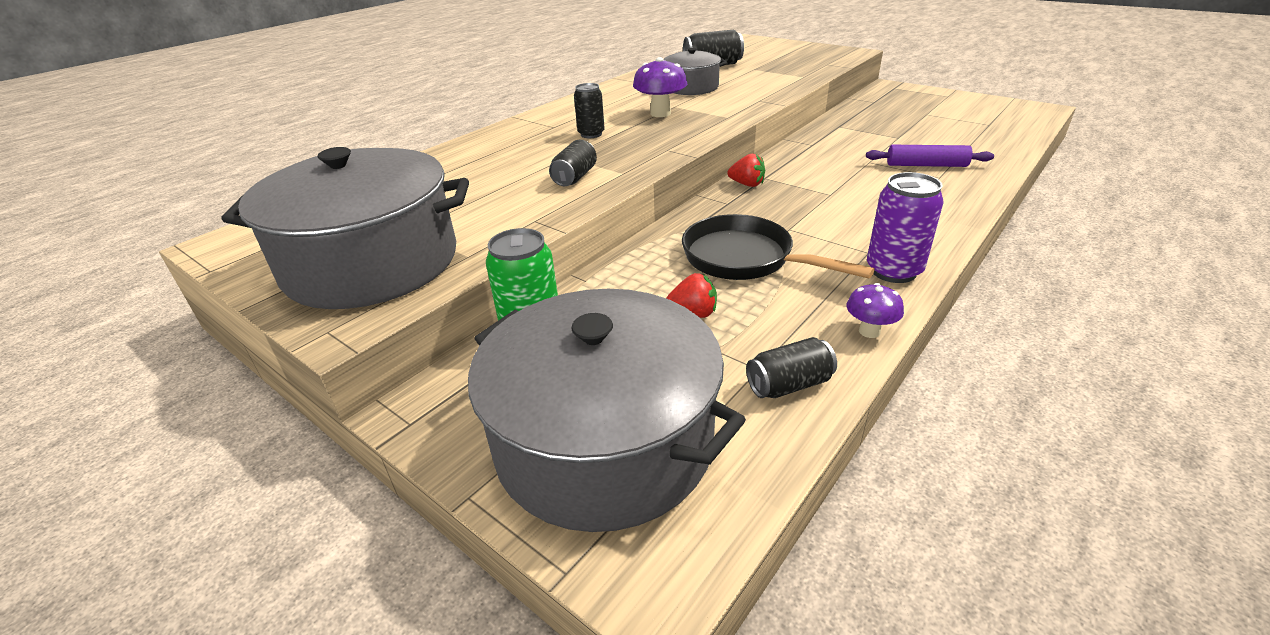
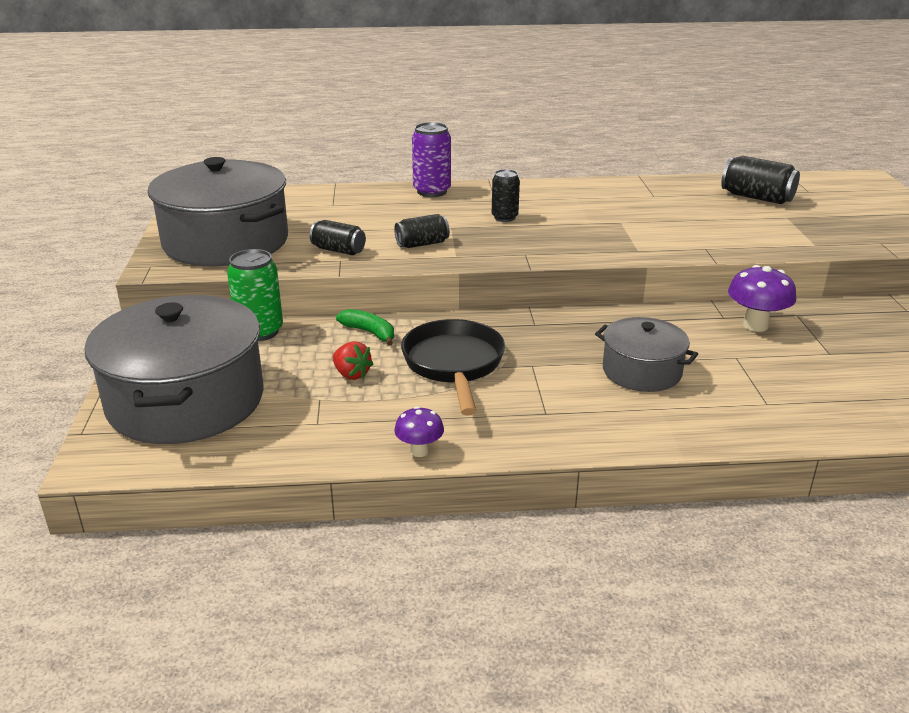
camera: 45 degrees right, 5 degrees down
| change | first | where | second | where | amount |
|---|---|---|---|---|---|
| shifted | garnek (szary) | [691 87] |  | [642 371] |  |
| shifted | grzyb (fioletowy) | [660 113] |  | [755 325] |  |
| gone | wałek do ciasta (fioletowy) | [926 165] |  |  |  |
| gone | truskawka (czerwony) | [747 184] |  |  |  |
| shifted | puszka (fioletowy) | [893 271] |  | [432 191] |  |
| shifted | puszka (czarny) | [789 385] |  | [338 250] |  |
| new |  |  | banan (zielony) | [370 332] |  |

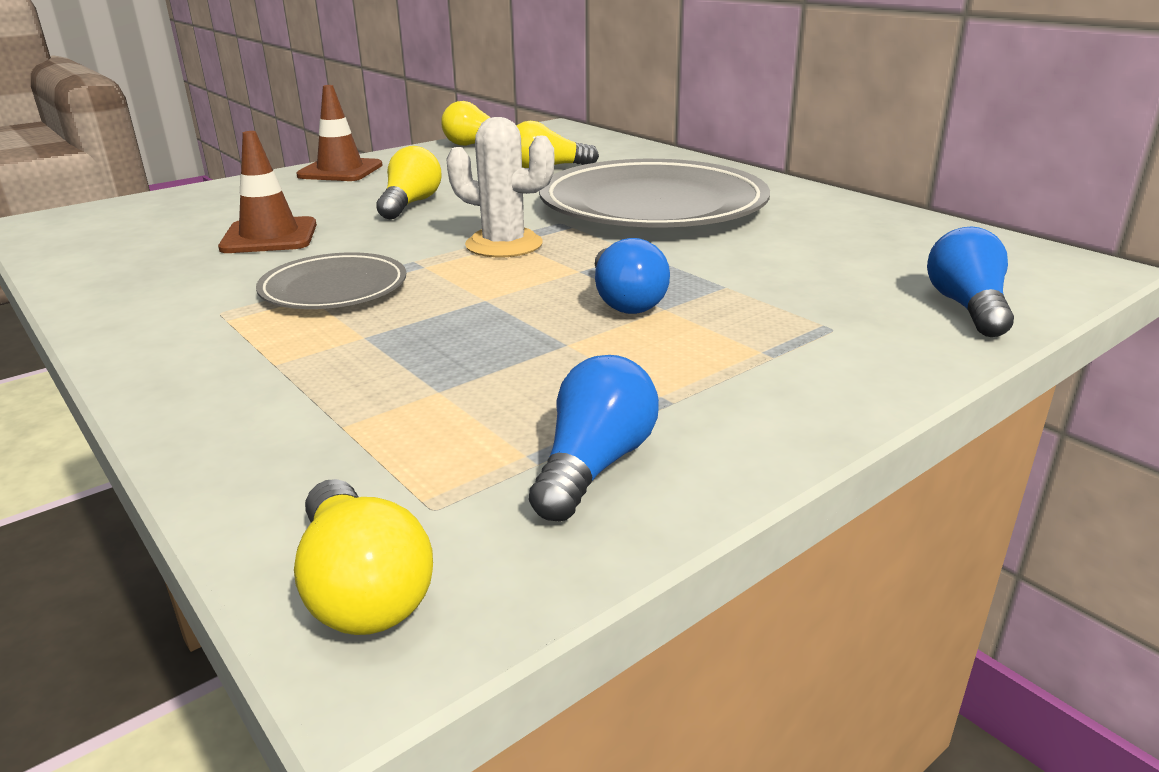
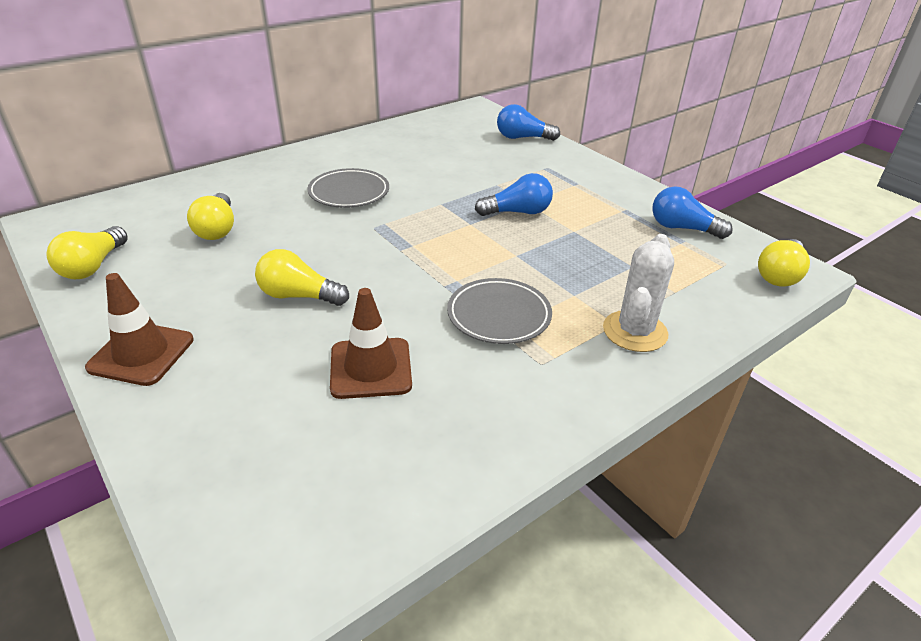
camera: 90 degrees left, 10 degrees up
| change | first | where | second | where | amount |
|---|---|---|---|---|---|
| shifted | kaktus (biały) | [504 245] |  | [635 331] |  |
| scaled | talerz (szary) | [652 206] |  | [349 192] | x0.50 |
| rotated | żarówka (żółty) | [362 588] |  | [779 275] | 150 degrees clockwise |

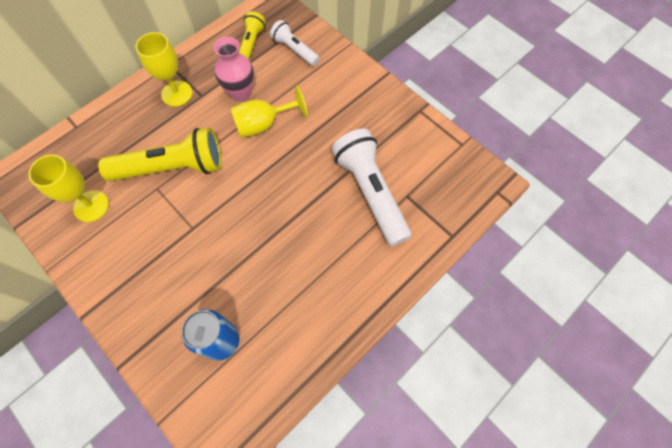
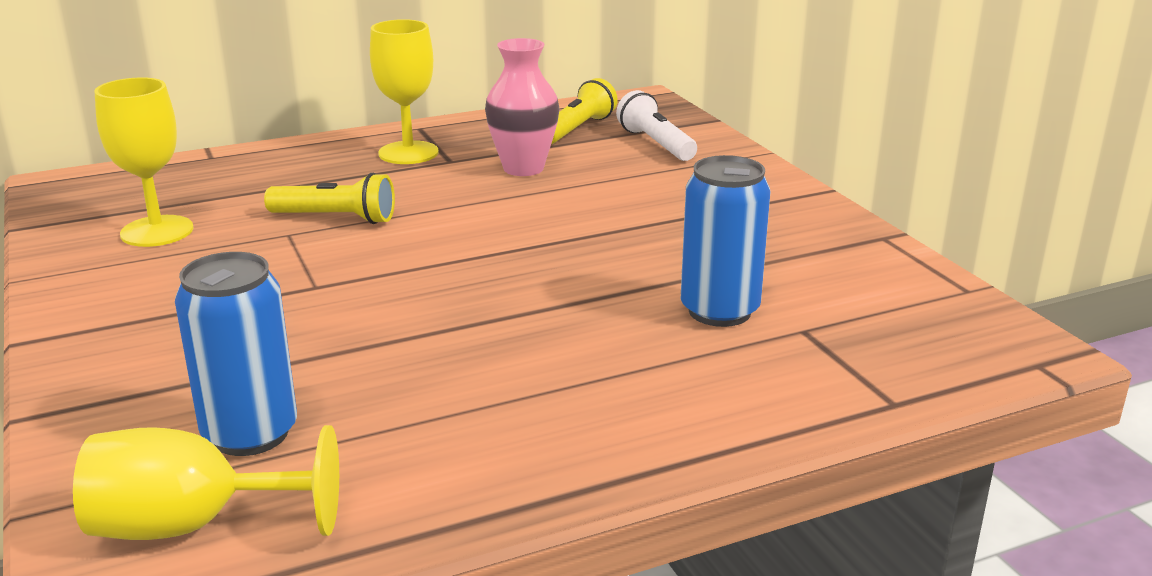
camera: 20 degrees right, 40 degrees down
| change | first | where | second | where | amount |
|---|---|---|---|---|---|
| shifted | kielich (żółty) | [263 124] |  | [192 526] |  |
| scaled | latarka (żółty) | [172 167] |  | [336 218] | x0.56 |
| swapped | latarka (biały) | [370 192] | puszka (niebieski) | [719 311] |  |

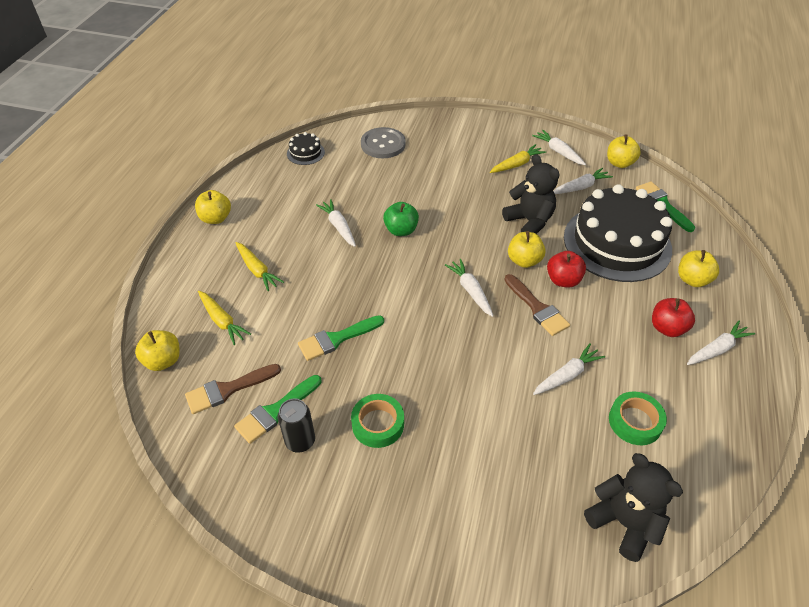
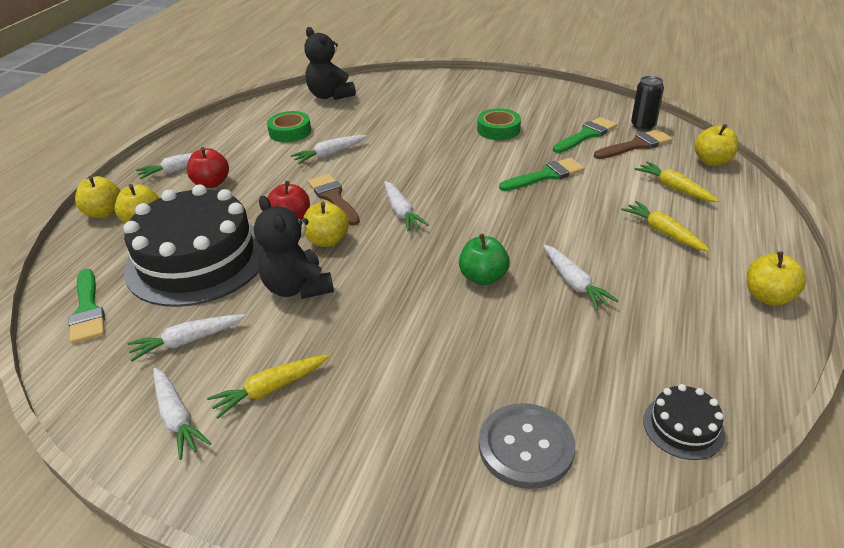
camera: 175 degrees left, 10 degrees down
| change | first | where | second | where | amount |
|---|---|---|---|---|---|
| shifted | jabłko (żółty) | [619 163] |  | [104 212] |  |
| shifted | puszka (czarny) | [300 441] |  | [643 126] |  |

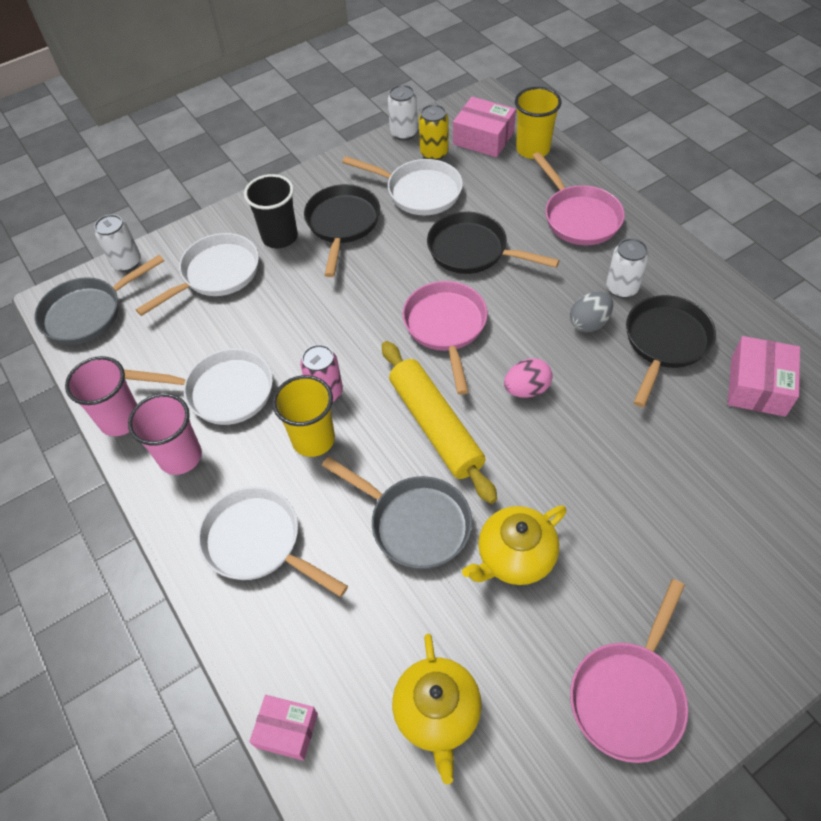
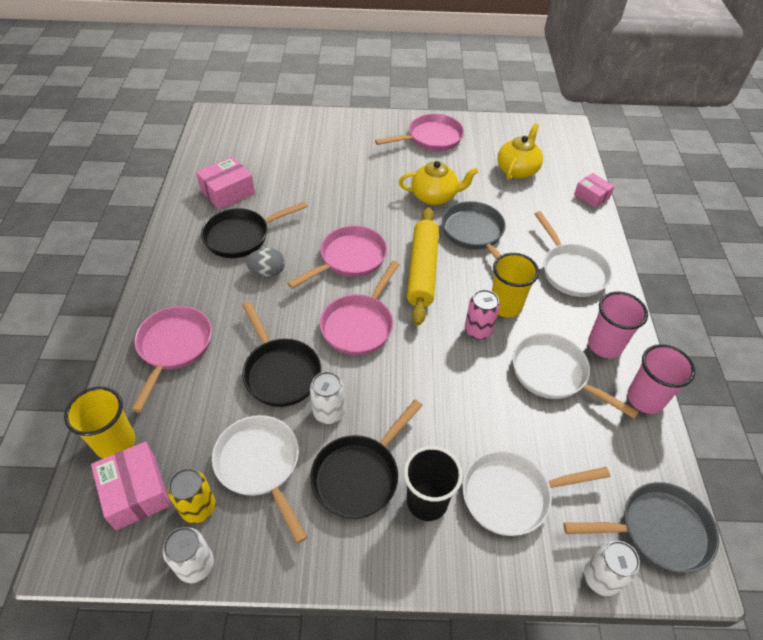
camera: 150 degrees left, 5 degrees down
| change | first | where | second | where | amount |
|---|---|---|---|---|---|
| shifted | puszka (biały) | [622 288] |  | [329 412] |  |
| swapped | jajko (różowy) | [526 389] | patelnia (różowy) | [349 259] |  |

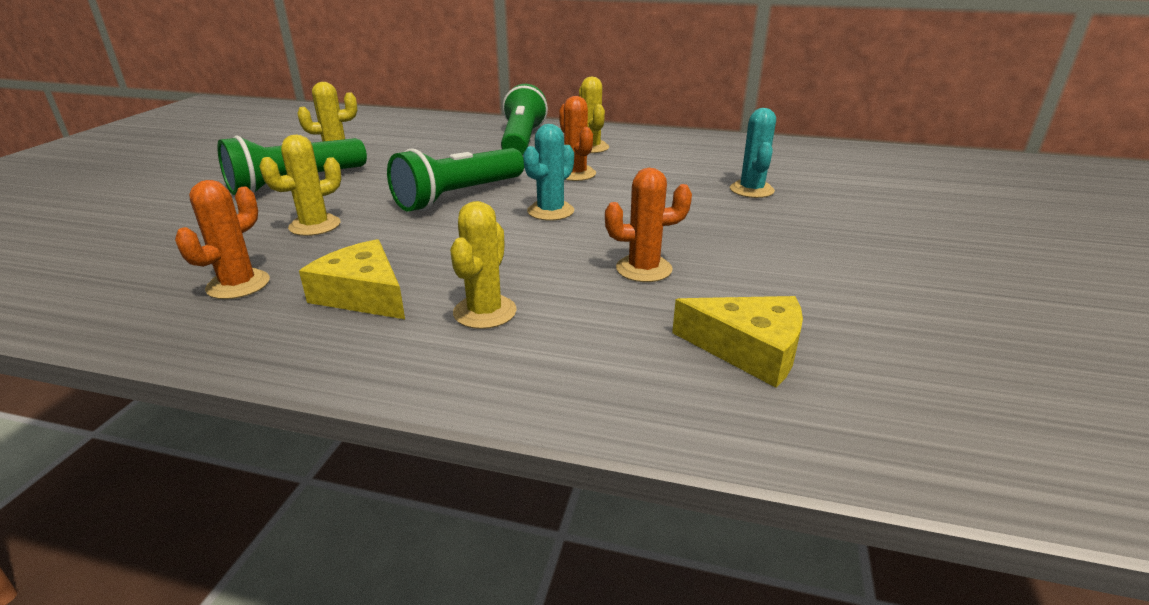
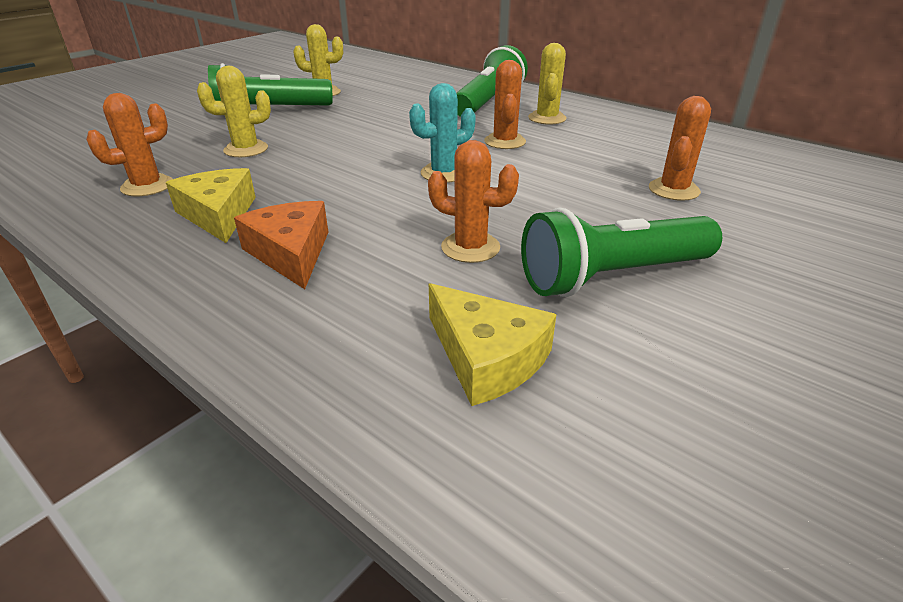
camera: 25 degrees right, 5 degrees up
| change | first | where | second | where | amount |
|---|---|---|---|---|---|
| repainted | kaktus (turkusowy) | [751 190] | kaktus (pomarańczowy) | [673 190] |  |
| shifted | latarka (zielony) | [458 196] |  | [612 276] |  |
| swapped | kaktus (żółty) | [485 312] | ser (pomarańczowy) | [291 253] |  |

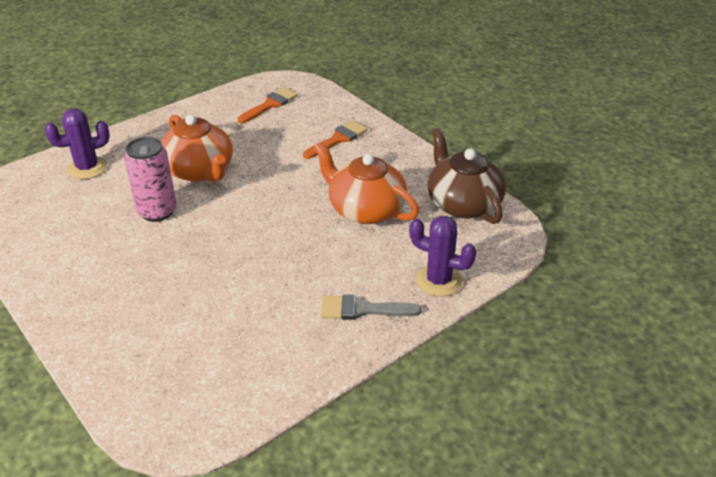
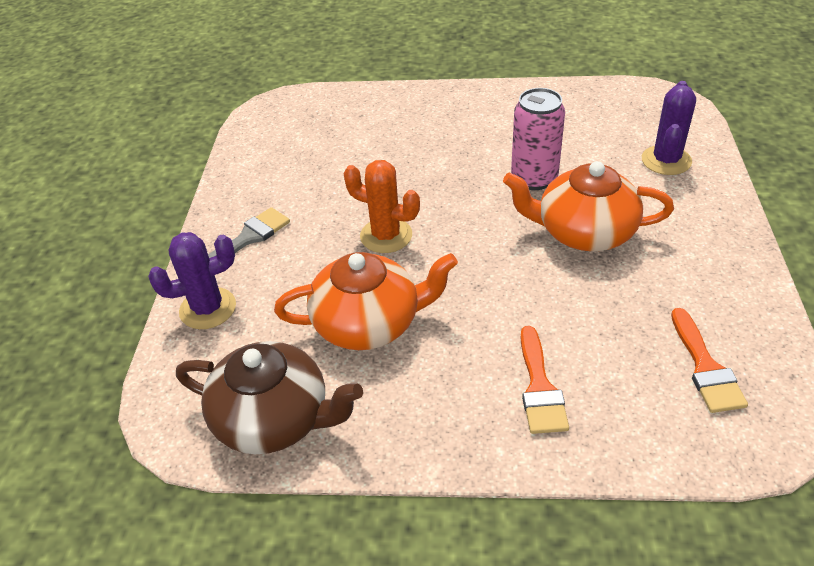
camera: 135 degrees right, 5 degrees up
| change | first | where | second | where | amount |
|---|---|---|---|---|---|
| new |  |  | kaktus (pomarańczowy) | [386 236] |  |

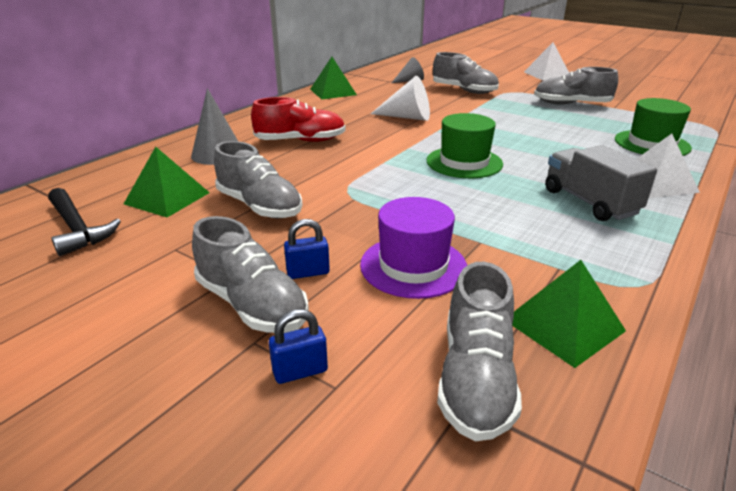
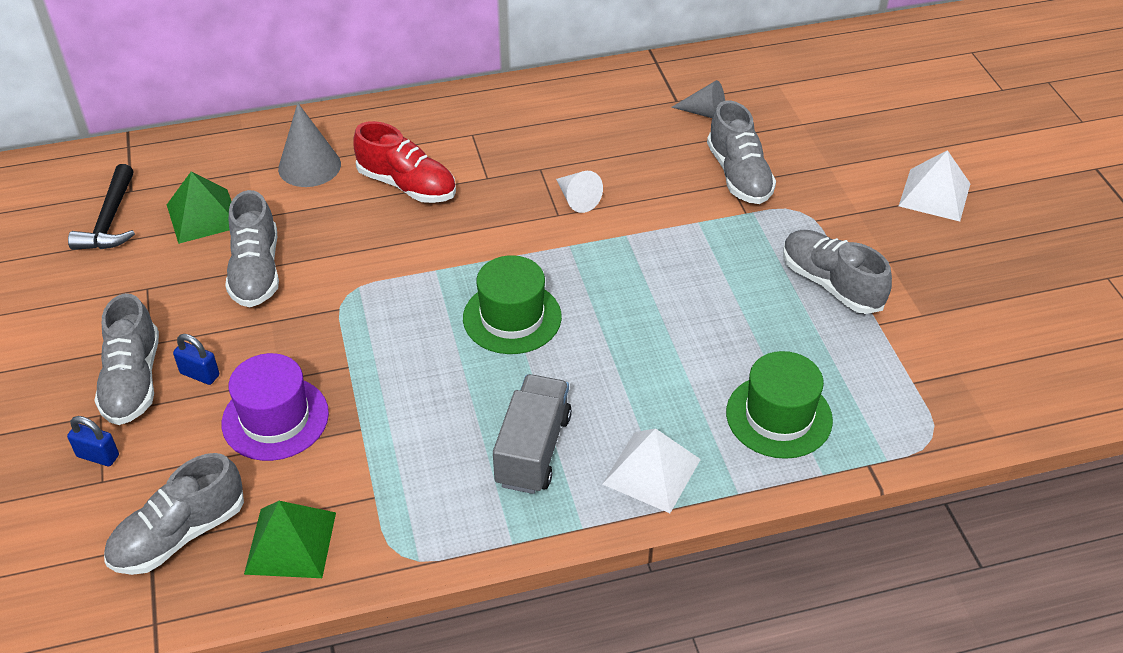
camera: 40 degrees right, 15 degrees up
| change | first | where | second | where | amount |
|---|---|---|---|---|---|
| gone | piramida (zielony) | [333 92] |  |  |  |
| scaled | stożek (biały) | [407 117] |  | [577 199] | x0.67 |

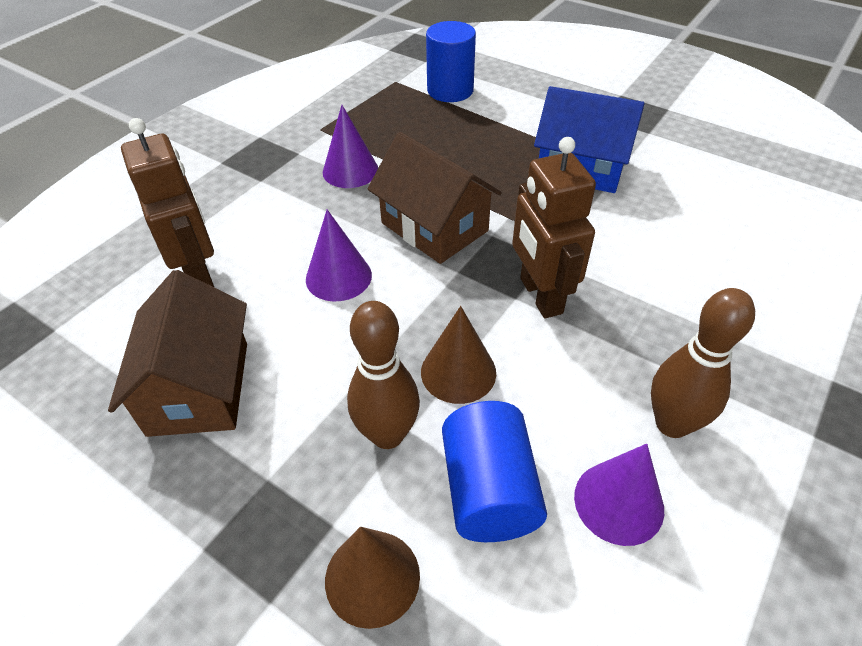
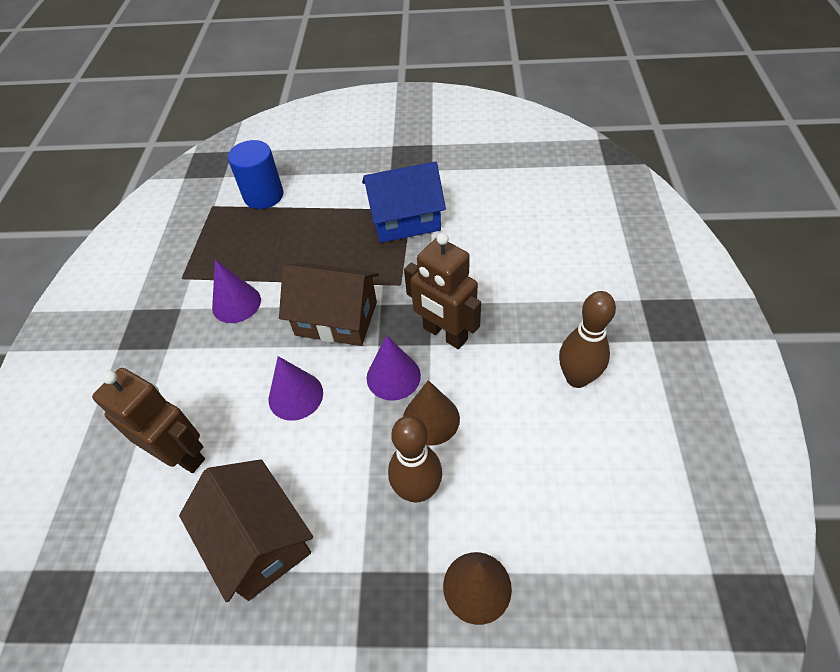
camera: 30 degrees left, 5 degrees up
| change | first | where | second | where | amount |
|---|---|---|---|---|---|
| gone | walec (niebieski) | [489 490] |  |  |  |
| shifted | stożek (fioletowy) | [618 502] |  | [393 376] |  |

